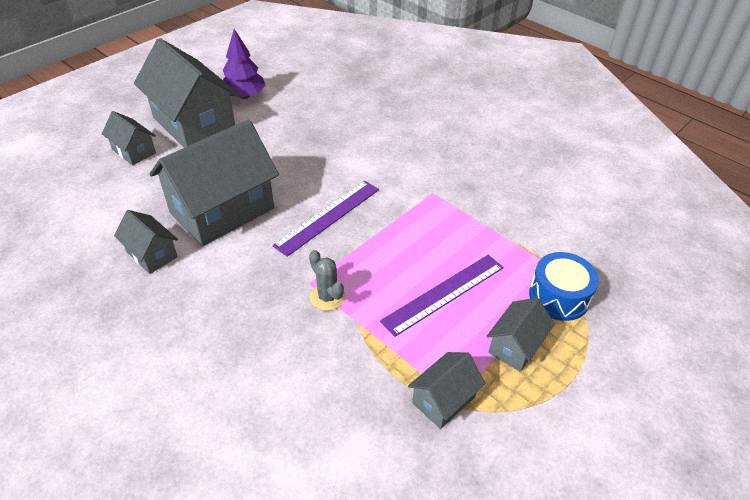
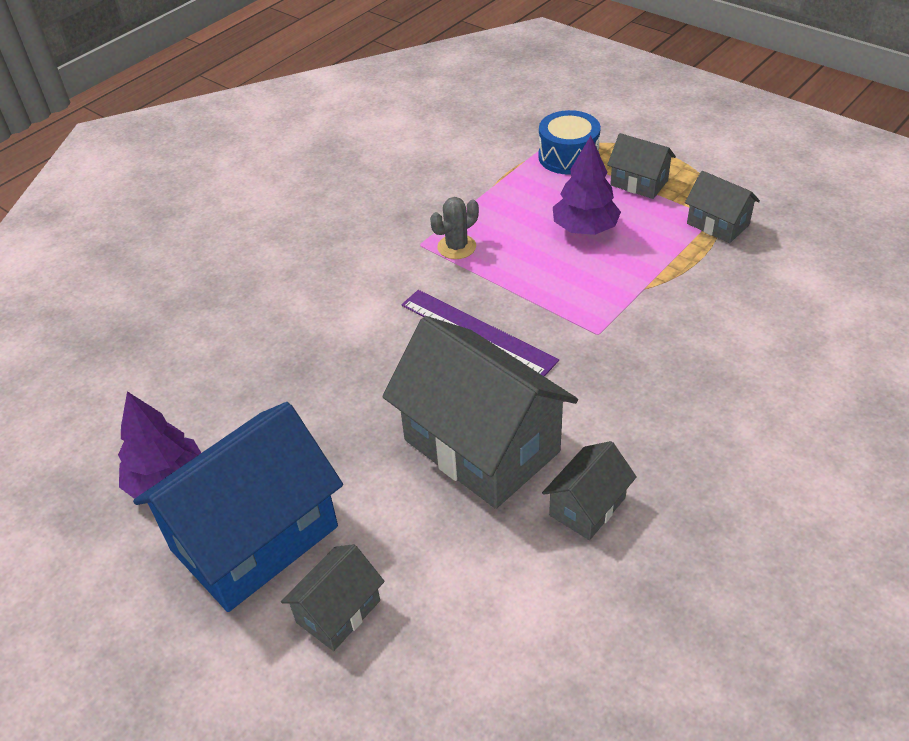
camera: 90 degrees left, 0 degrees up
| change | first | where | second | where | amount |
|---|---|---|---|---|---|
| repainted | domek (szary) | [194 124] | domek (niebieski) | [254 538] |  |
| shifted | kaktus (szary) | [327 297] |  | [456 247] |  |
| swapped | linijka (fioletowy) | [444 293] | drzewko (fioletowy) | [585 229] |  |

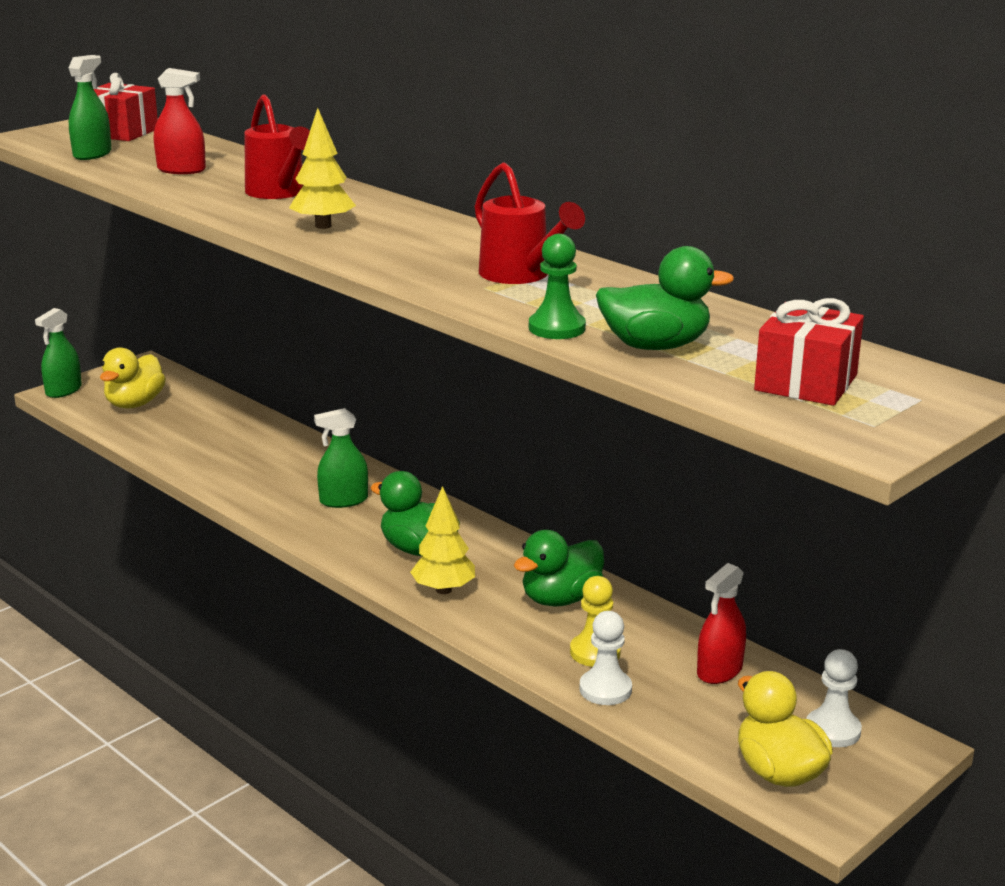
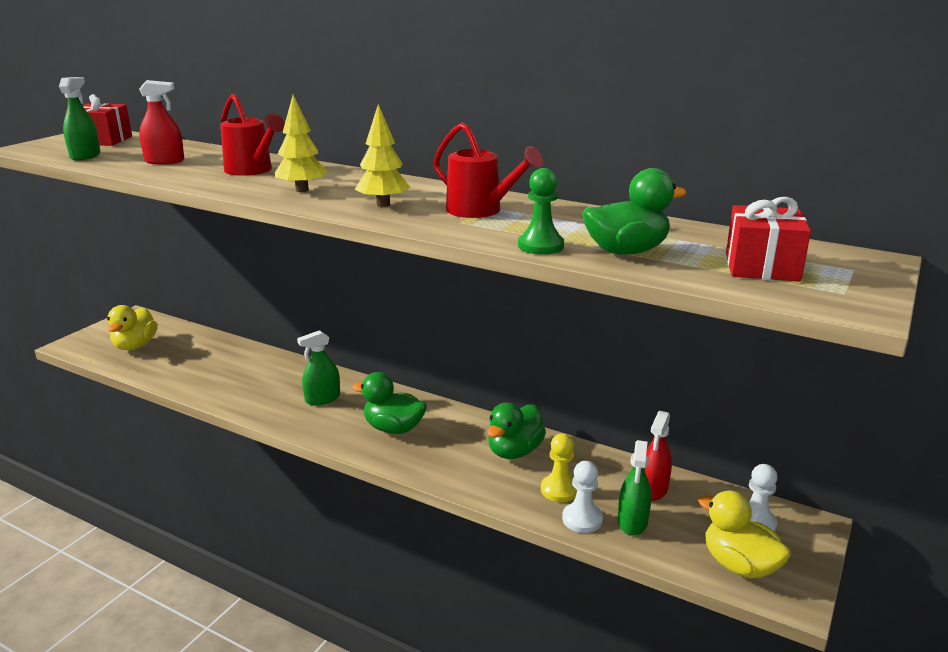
camera: 15 degrees left, 0 degrees up
| change | first | where | second | where | amount |
|---|---|---|---|---|---|
| shifted | spryskiwacz (zielony) | [63 390] |  | [632 522] |  |
| shifted | drzewko (żółty) | [443 590] |  | [383 204] |  |

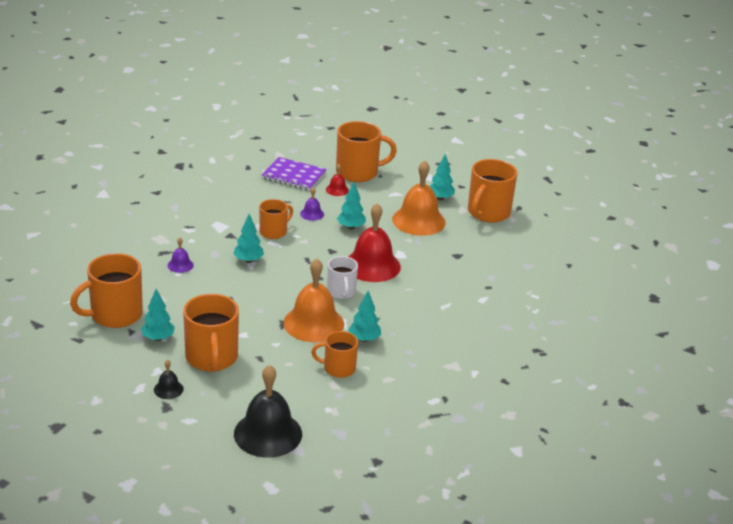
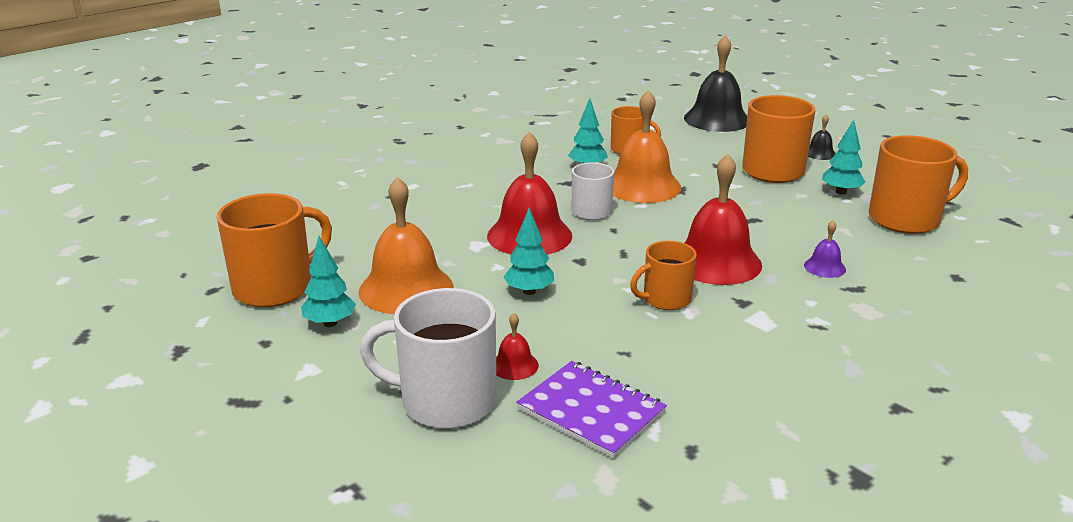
camera: 160 degrees left, 5 degrees down
| change | first | where | second | where | amount |
|---|---|---|---|---|---|
| repainted | kubek (pomarańczowy) | [358 172] | kubek (biały) | [445 401] |  |
| gone | dzwonek (fioletowy) | [312 214] |  |  |  |
| swapped | drzewko (turkusowy) | [248 260] | dzwonek (czerwony) | [716 261] |  |

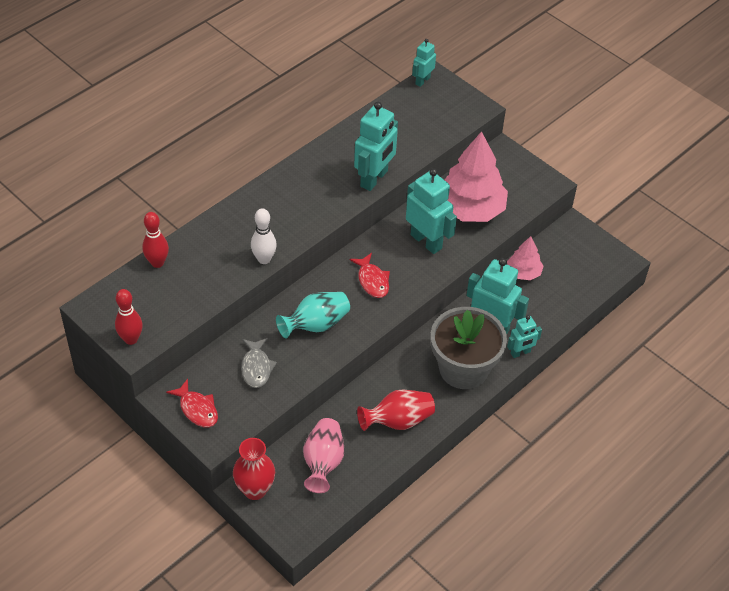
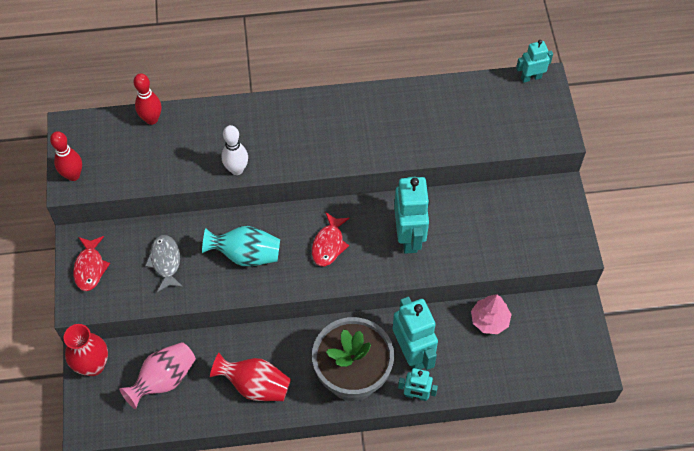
camera: 40 degrees right, 10 degrees up
| change | first | where | second | where | amount |
|---|---|---|---|---|---|
| gone | robot (turkusowy) | [374 179] |  |  |  |
| gone | drzewko (różowy) | [470 209] |  |  |  |
| rotated | ryba (szary) | [256 367] |  | [165 262] | 135 degrees clockwise |

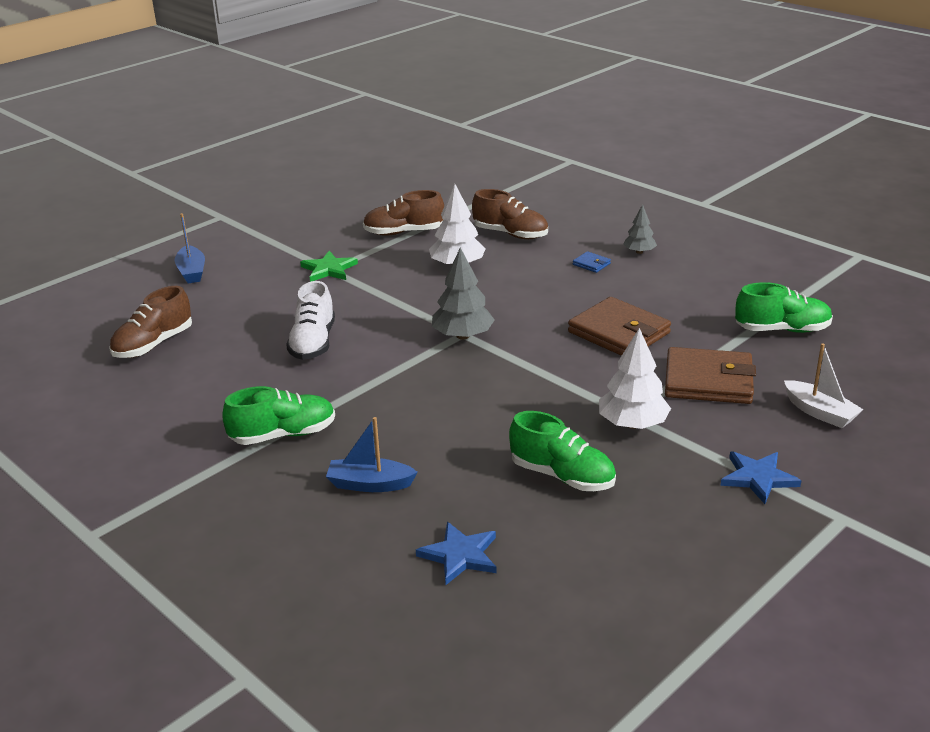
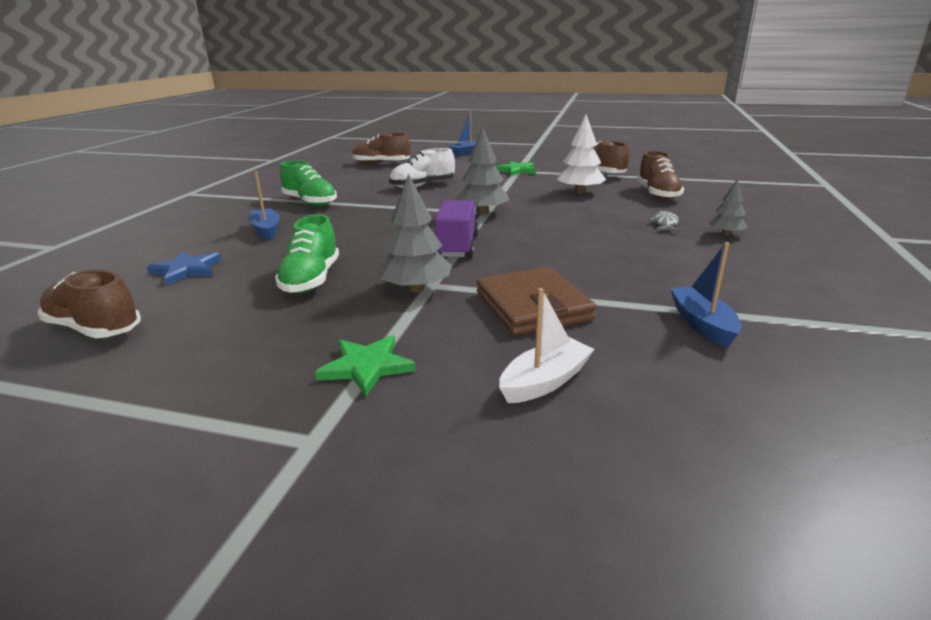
camera: 60 degrees right, 5 degrees down
| change | first | where | second | where | amount |
|---|---|---|---|---|---|
| swapped | portfel (niebieski) | [591 264] | ryba (szary) | [665 224] |  |
| swapped | but (zielony) | [782 330] | łódka (niebieski) | [702 324] |  |
| gone | portfel (brązowy) | [619 333] |  |  |  |
| repainted | drzewko (biały) | [632 424] | drzewko (szary) | [416 289] |  |
| rotated | łódka (biały) | [820 412] |  | [545 381] | 150 degrees counterclockwise |
| repainted | gwiazda (niebieski) | [758 478] | gwiazda (zielony) | [366 367] |  |
| new |  |  | ciężarówka (fioletowy) | [457 246] |  |
| new |  |  | but (brązowy) | [95 329] |  |

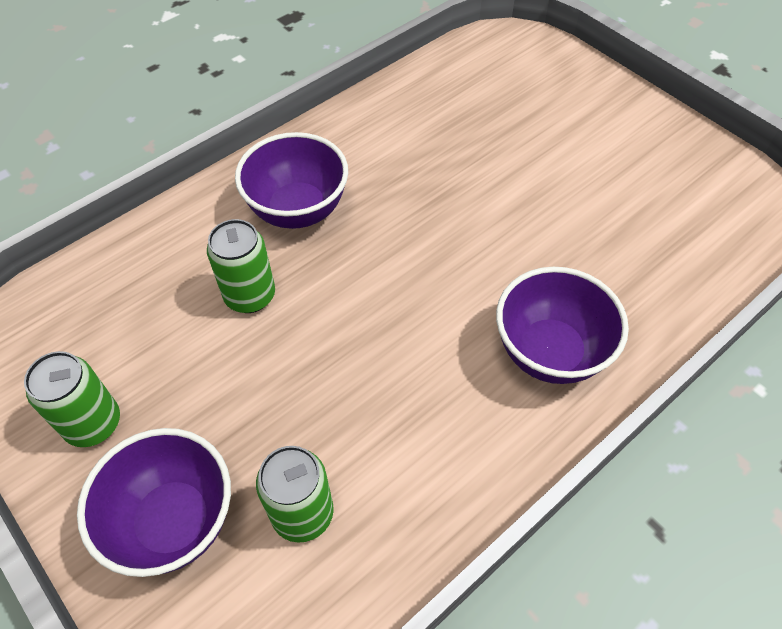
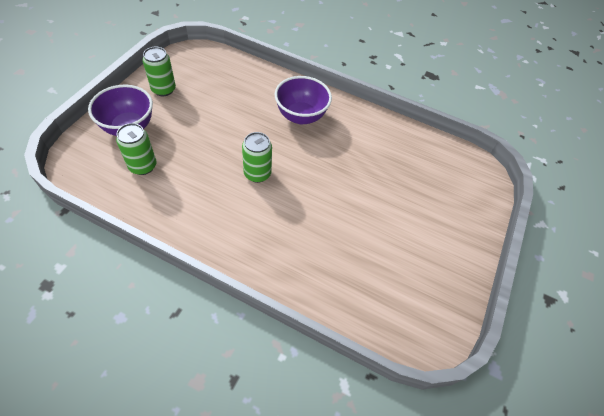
camera: 60 degrees right, 0 degrees up
| change | first | where | second | where | amount |
|---|---|---|---|---|---|
| shifted | puszka (zielony) | [250 296] |  | [257 173] |  |
| gone | miska (fioletowy) | [550 352] |  |  |  |

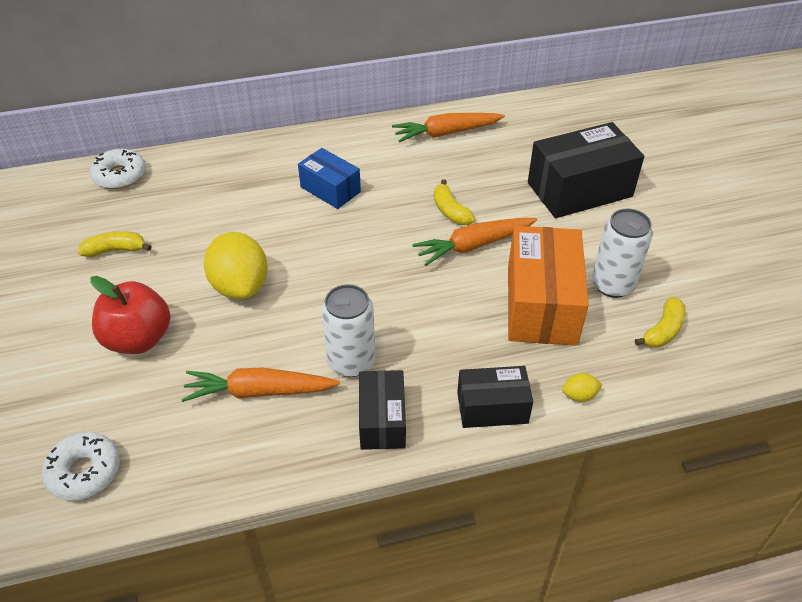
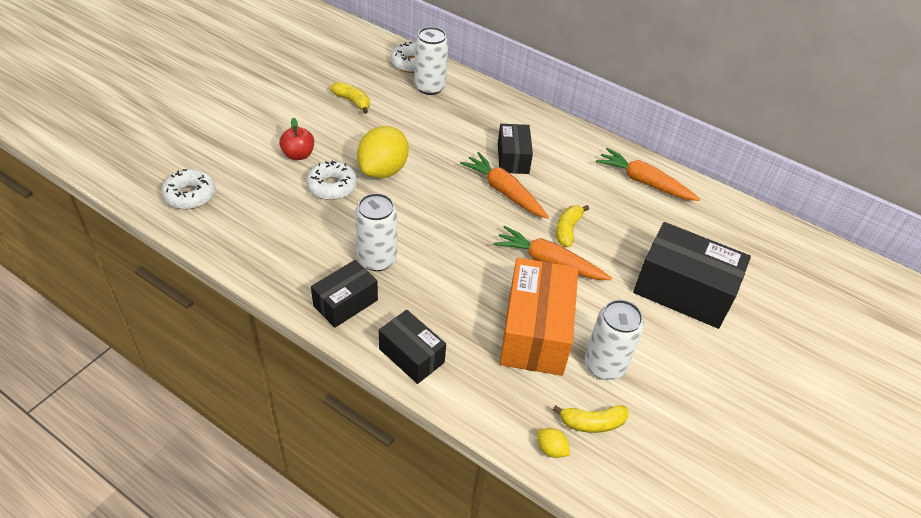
camera: 45 degrees right, 0 degrees up
| change | first | where | second | where | amount |
|---|---|---|---|---|---|
| repainted | pudełko (niebieski) | [330 189] | pudełko (czarny) | [513 158] |  |
| rotated | pudełko (pomarańczowy) | [541 304] |  | [535 332] | 45 degrees counterclockwise |
| scaled | jabłko (czerwony) | [138 339] |  | [298 155] | x0.62 |
| shifted | marchewka (pomarańczowy) | [259 392] |  | [504 191] |  |
| shifted | cytryna (żółty) | [579 395] |  | [551 449] |  |
| new |  |  | puszka (biały) | [429 87] |  |
| new |  |  | donut (biały) | [332 186] |  |

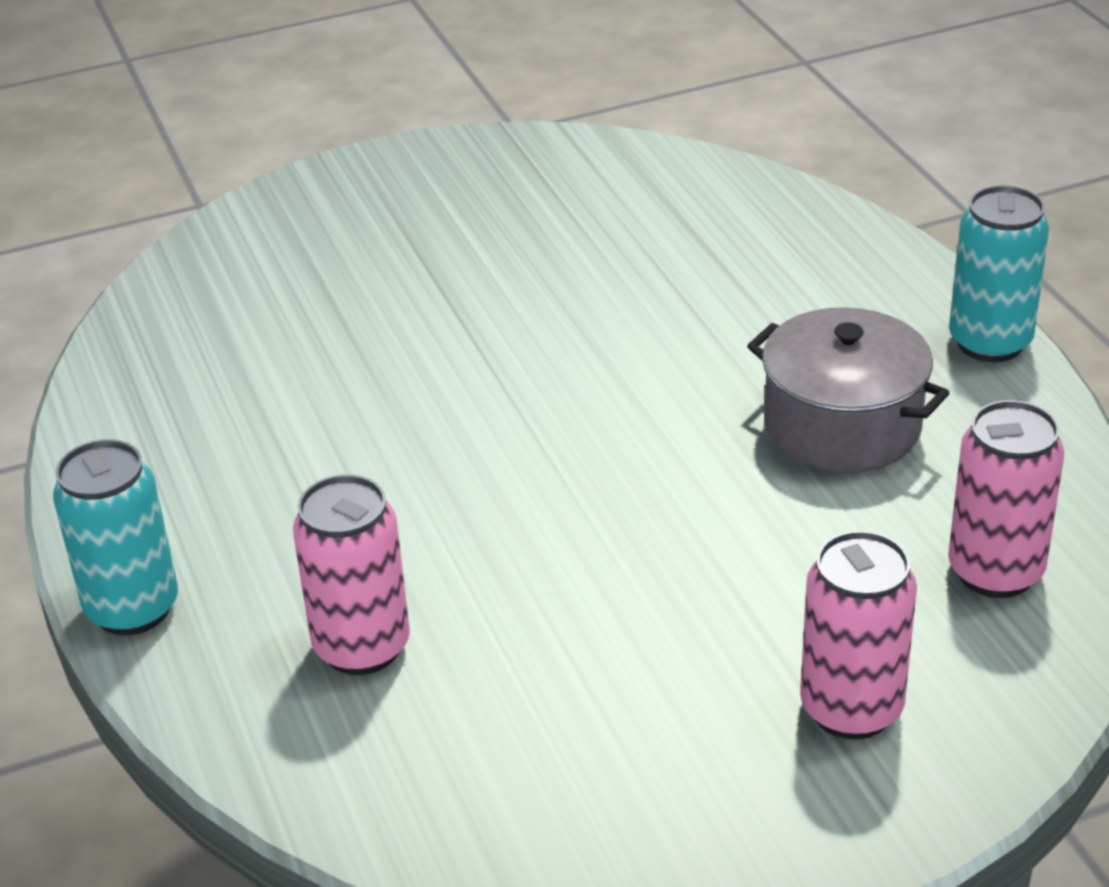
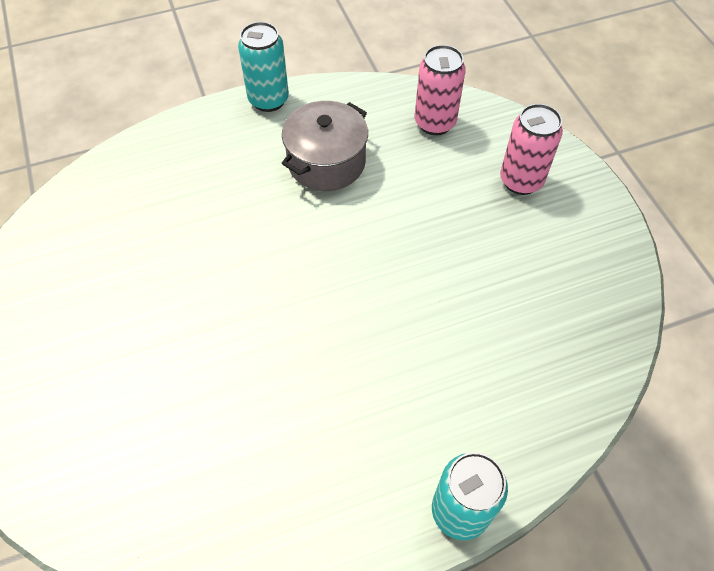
camera: 90 degrees left, 20 degrees up
| change | first | where | second | where | amount |
|---|---|---|---|---|---|
| gone | puszka (różowy) | [362 647] |  |  |  |

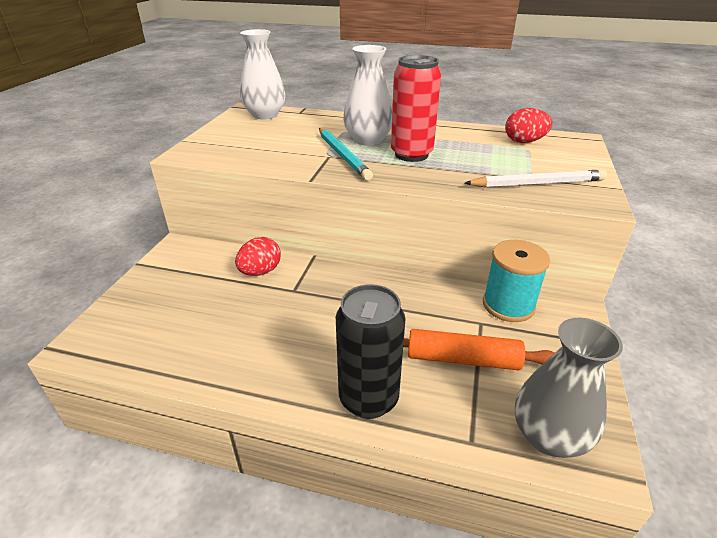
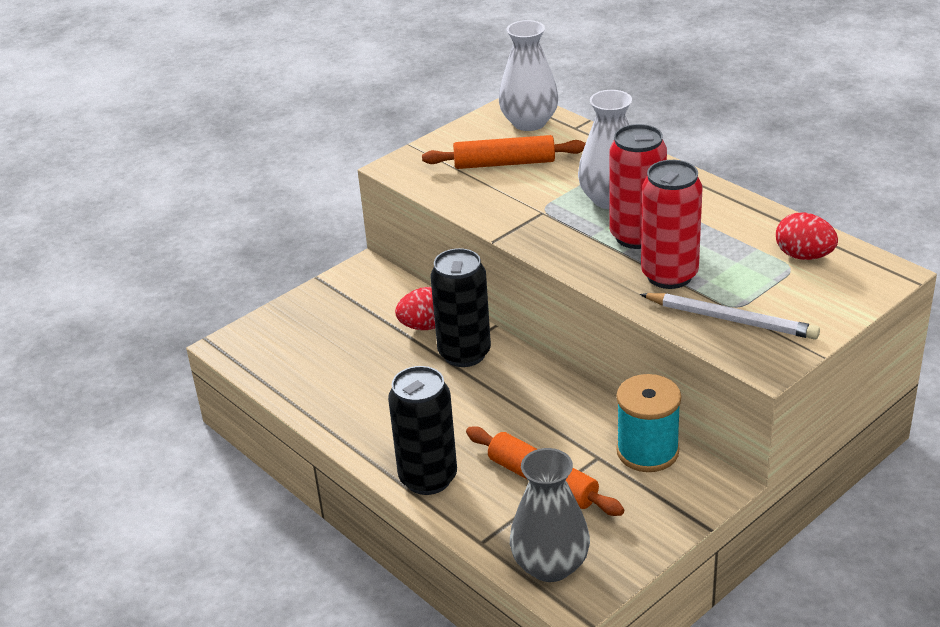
camera: 35 degrees right, 0 degrees up
| change | first | where | second | where | amount |
|---|---|---|---|---|---|
| gone | ołówek (turkusowy) | [343 156] |  |  |  |
| new |  |  | wałek do ciasta (pomarańczowy) | [504 163] |  |
| new |  |  | puszka (czerwony) | [669 275] |  |
| new |  |  | puszka (czarny) | [464 354] |  |

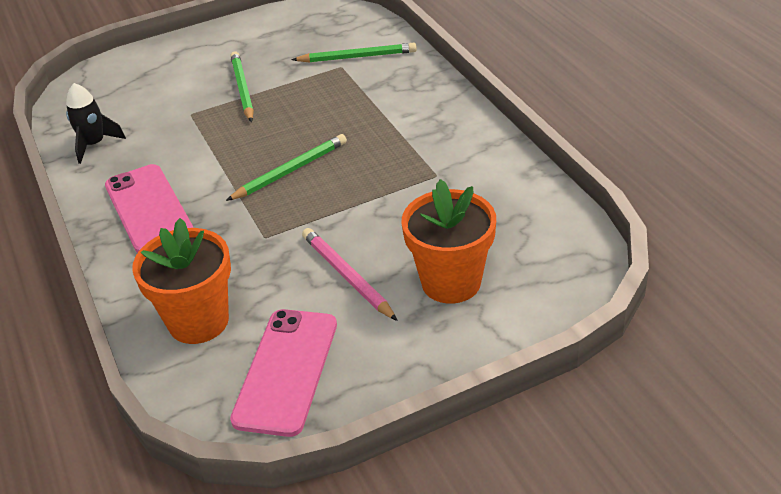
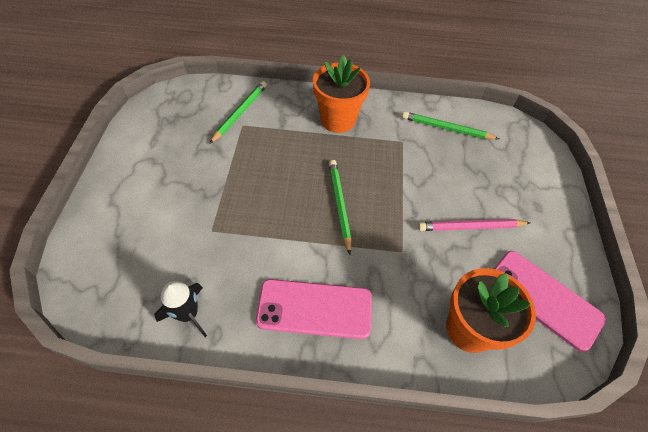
camera: 65 degrees left, 15 degrees up
| change | first | where | second | where | amount |
|---|---|---|---|---|---|
| shifted | ołówek (zielony) | [243 89] |  | [446 128] |  |
| shifted | doniczka (pomarańczowy) | [451 282] |  | [338 120] |  |

